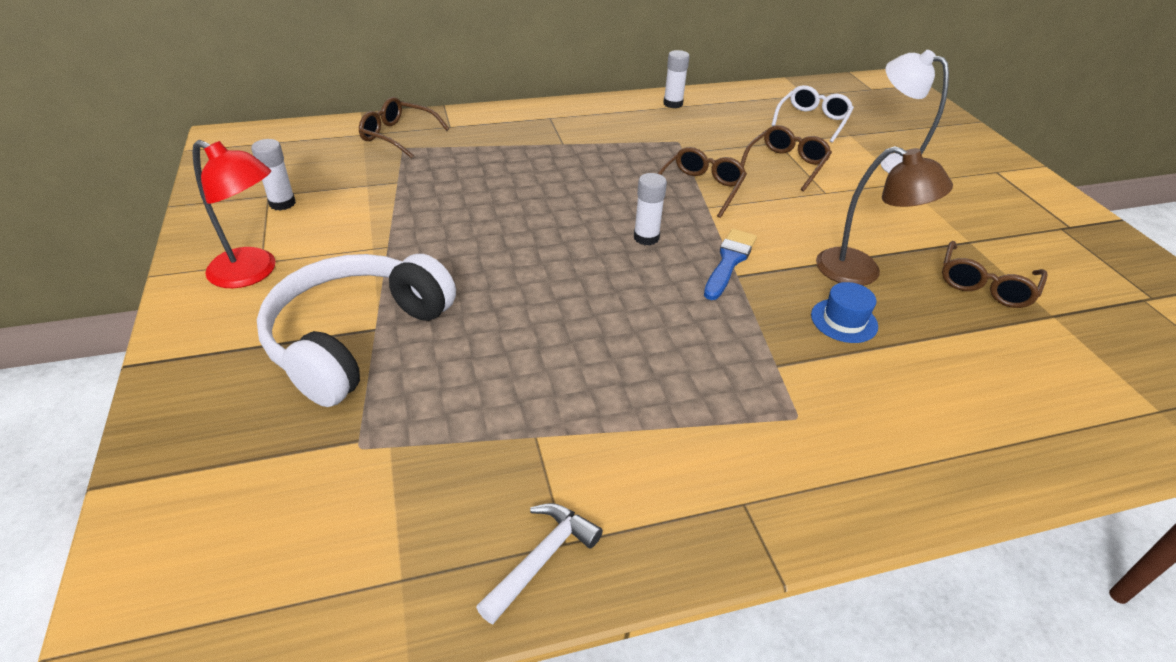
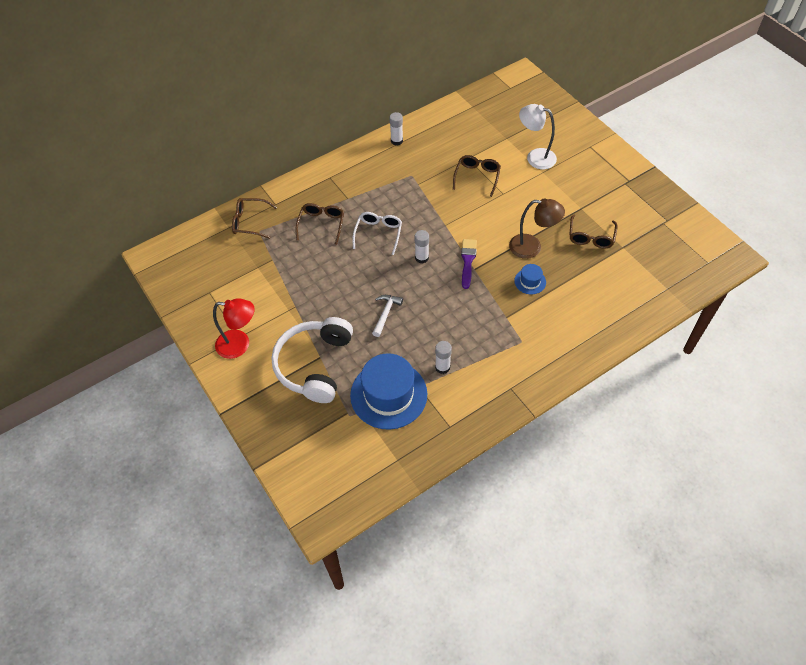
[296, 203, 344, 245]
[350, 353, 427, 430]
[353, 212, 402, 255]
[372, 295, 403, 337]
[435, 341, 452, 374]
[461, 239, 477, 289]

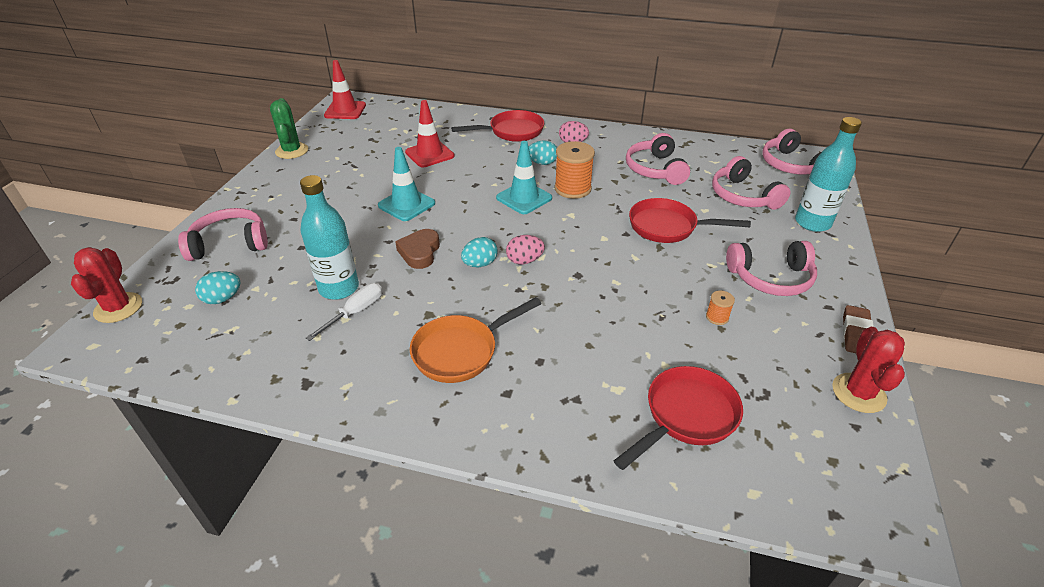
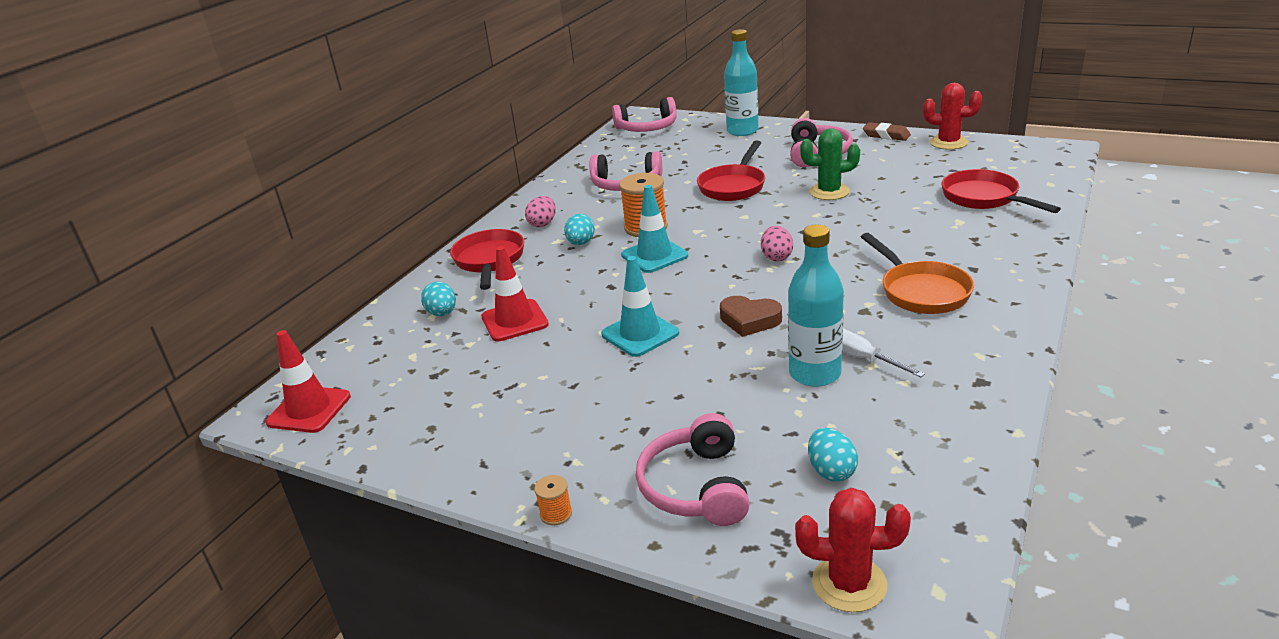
[421, 282, 456, 316]
[534, 475, 572, 525]
[800, 128, 860, 200]
[712, 156, 790, 210] (first image)

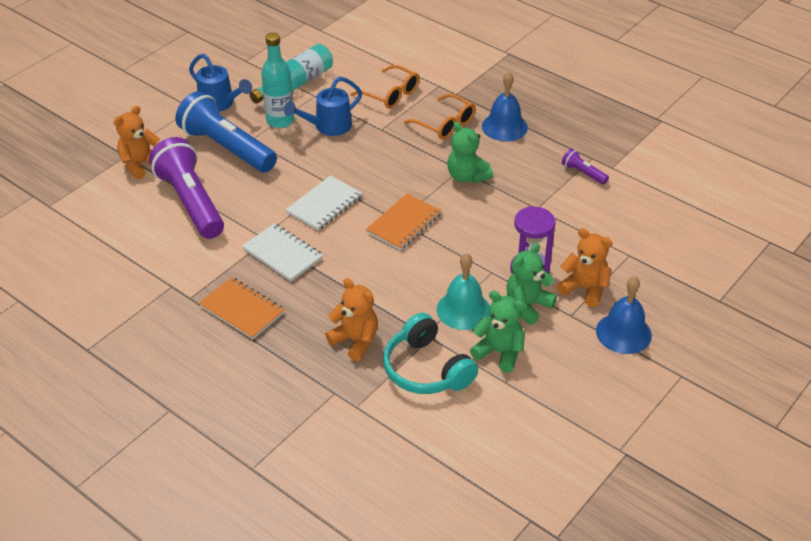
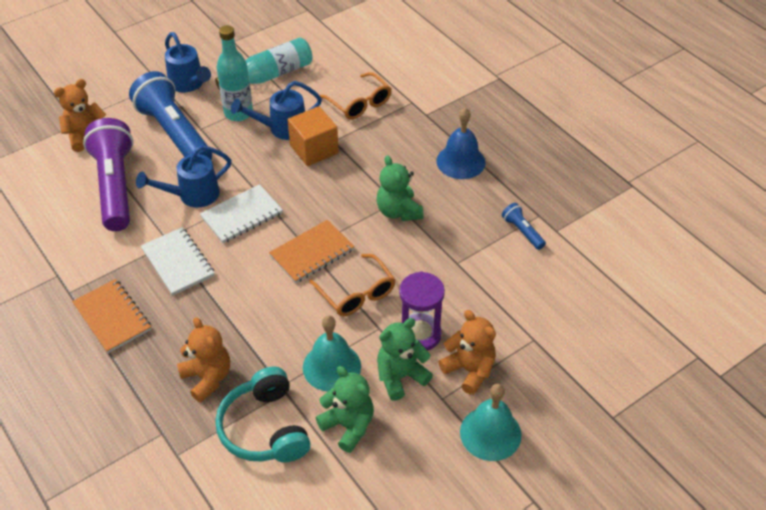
[136, 146, 231, 207]
[288, 106, 339, 166]
[309, 254, 396, 316]
[460, 384, 522, 461]
[502, 203, 546, 250]

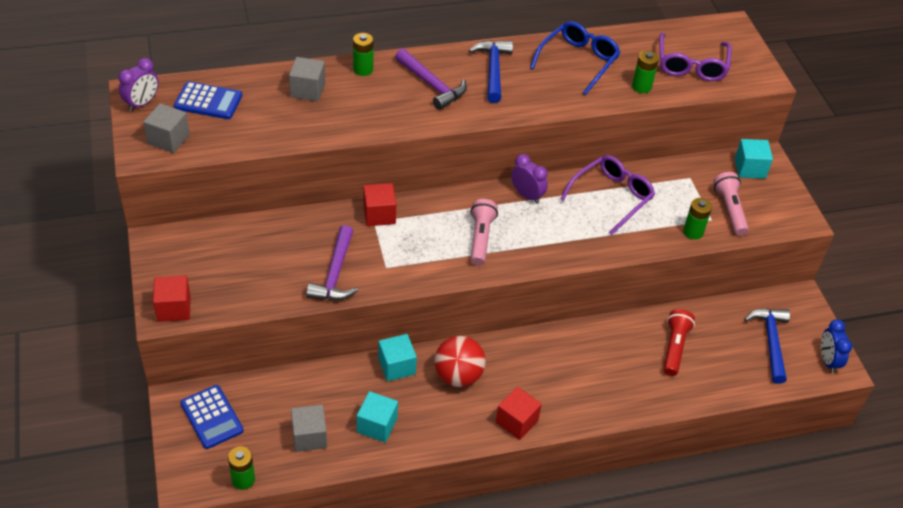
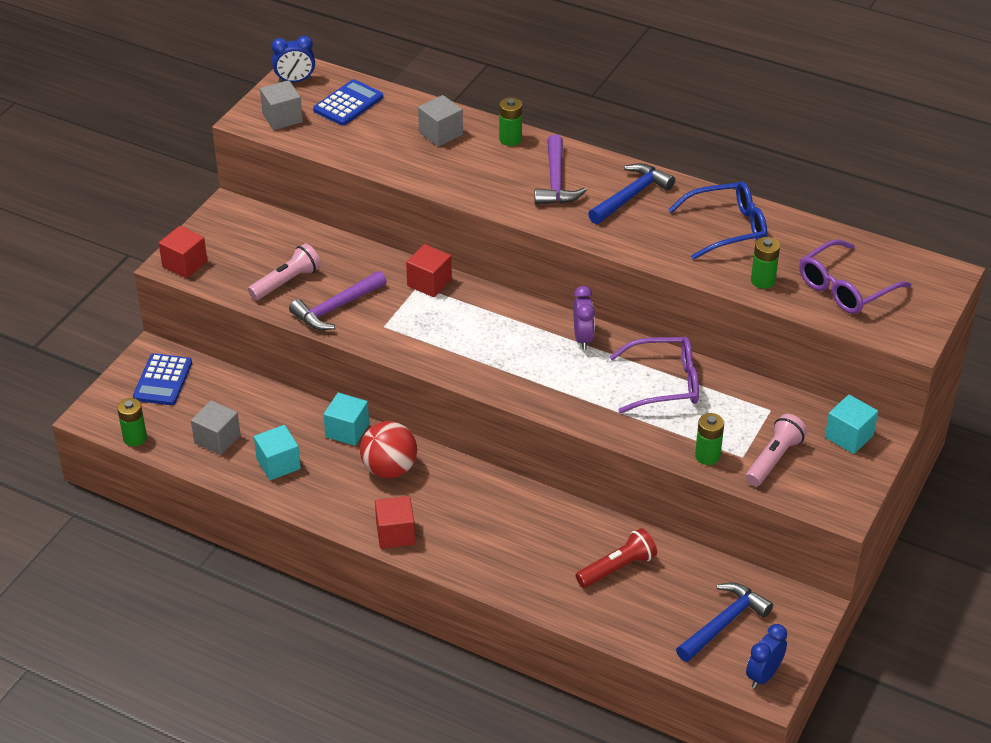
[248, 243, 321, 300]
[272, 36, 315, 83]
[313, 79, 383, 126]

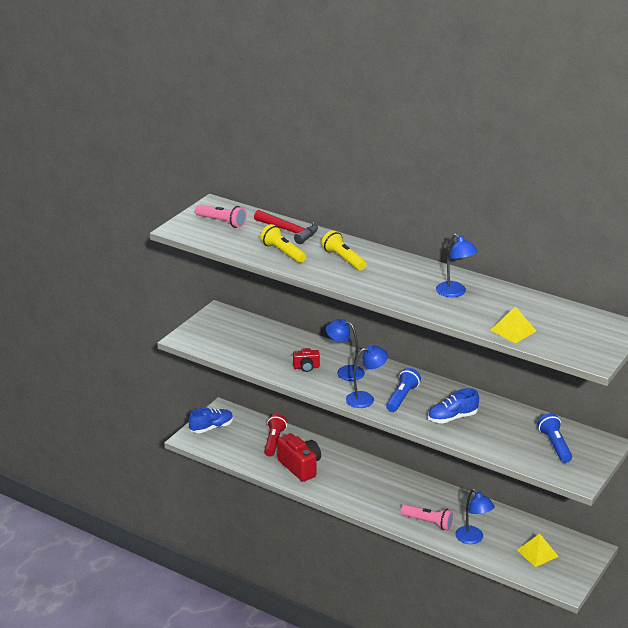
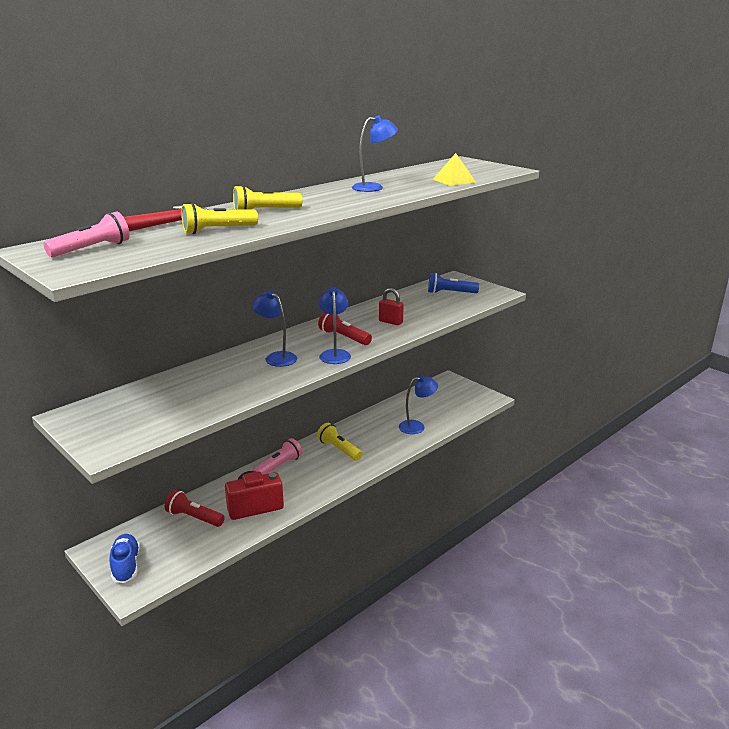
[252, 290, 297, 367]
[252, 438, 302, 475]
[317, 423, 362, 461]
[318, 312, 372, 345]
[379, 288, 404, 325]
[293, 348, 320, 372] (first image)
[517, 534, 559, 567] (first image)

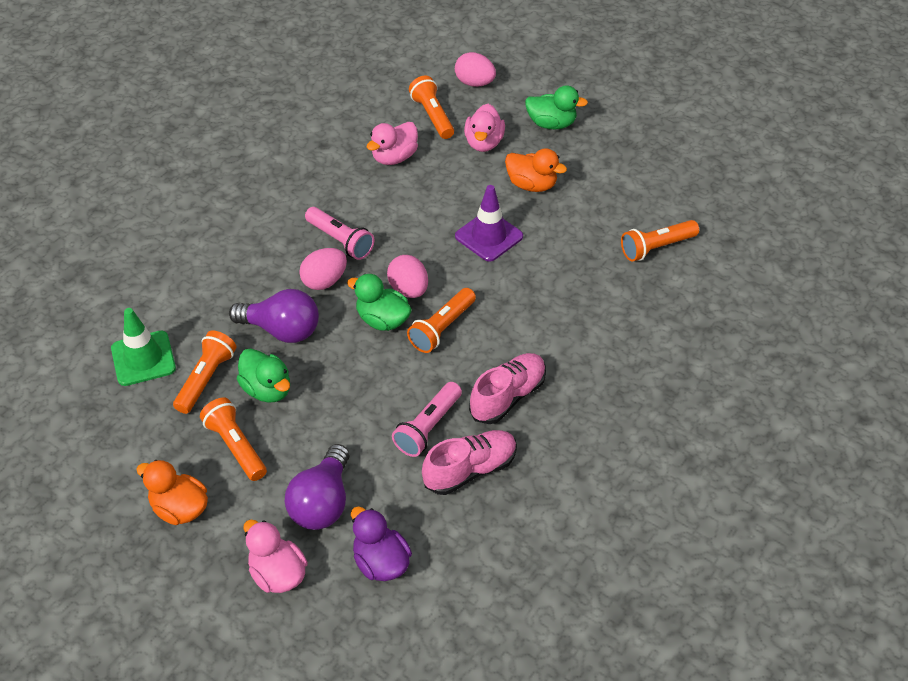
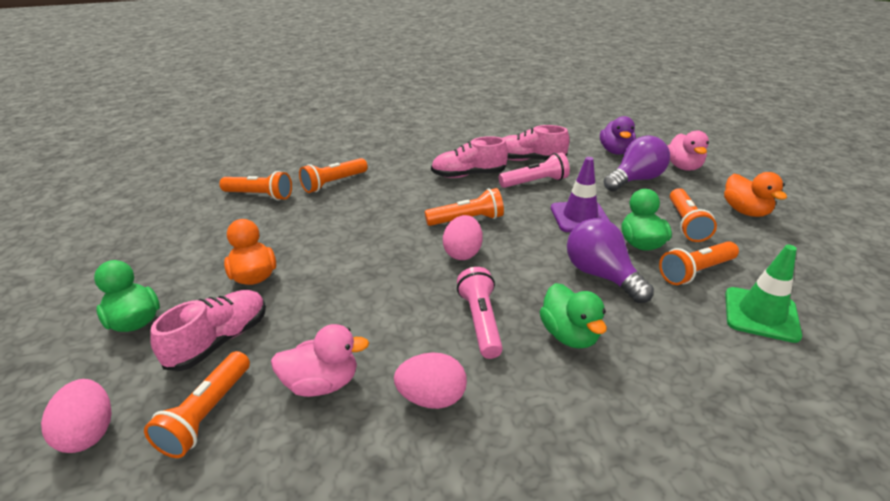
[150, 290, 266, 371]
[299, 158, 368, 193]
[394, 352, 467, 409]
[540, 283, 607, 349]
[551, 157, 610, 232]

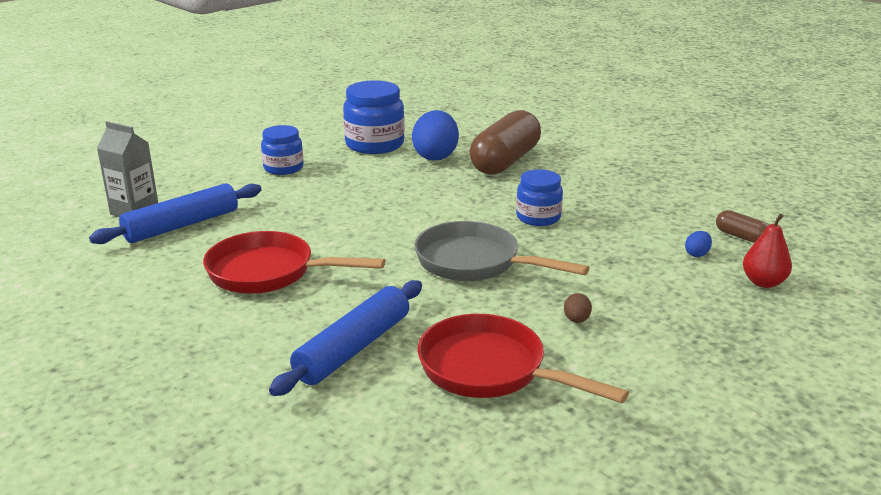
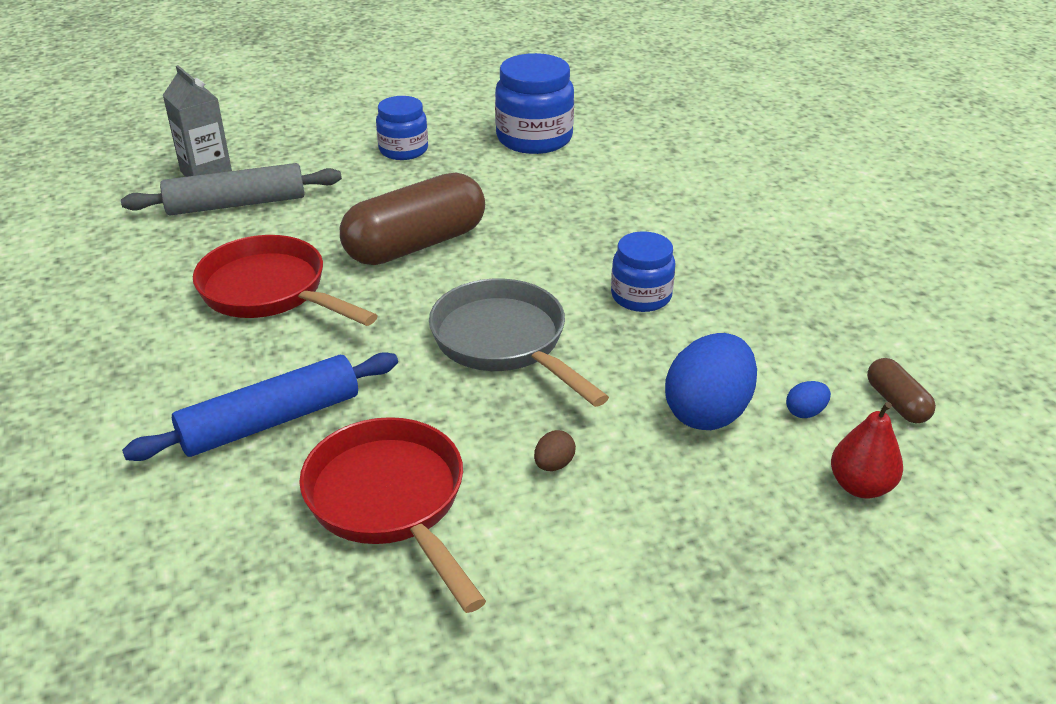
[121, 163, 342, 215]
[340, 173, 485, 265]
[665, 333, 757, 430]

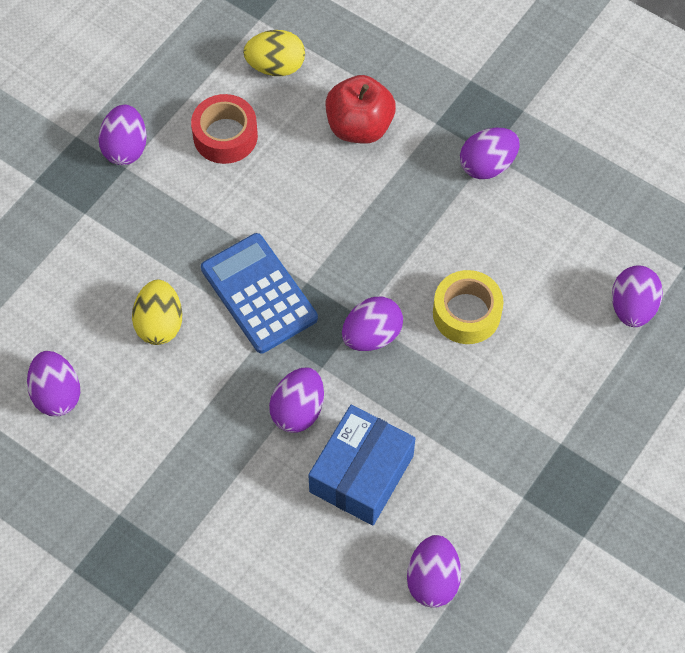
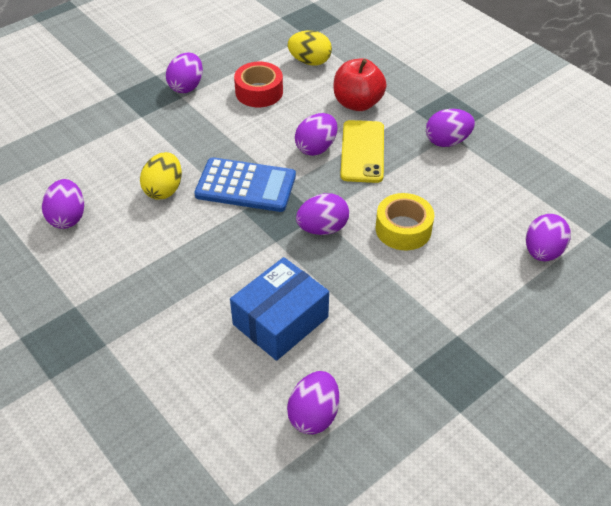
[194, 157, 296, 212]
[295, 113, 337, 156]
[340, 120, 384, 183]

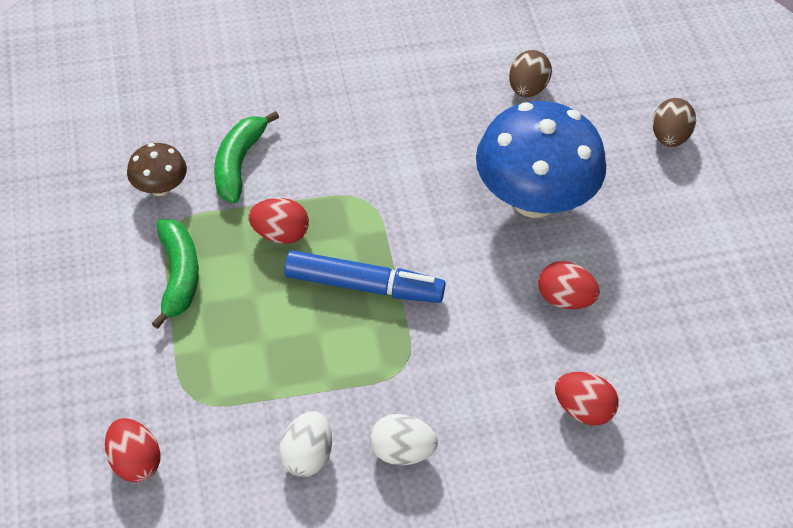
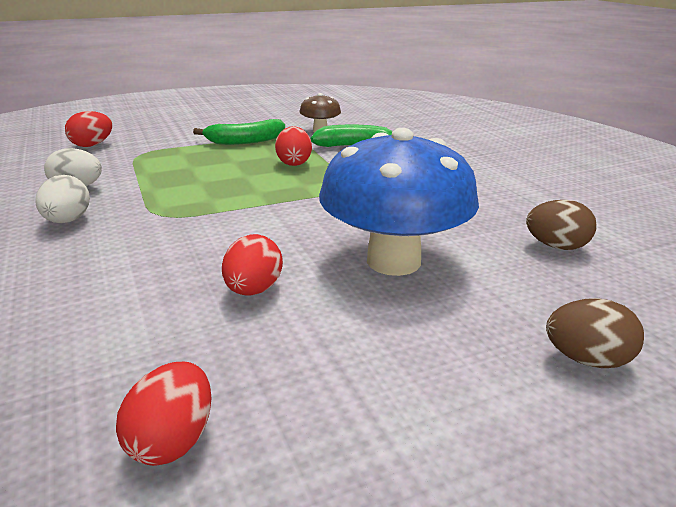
[116, 362, 212, 466]
[284, 250, 446, 303] (first image)

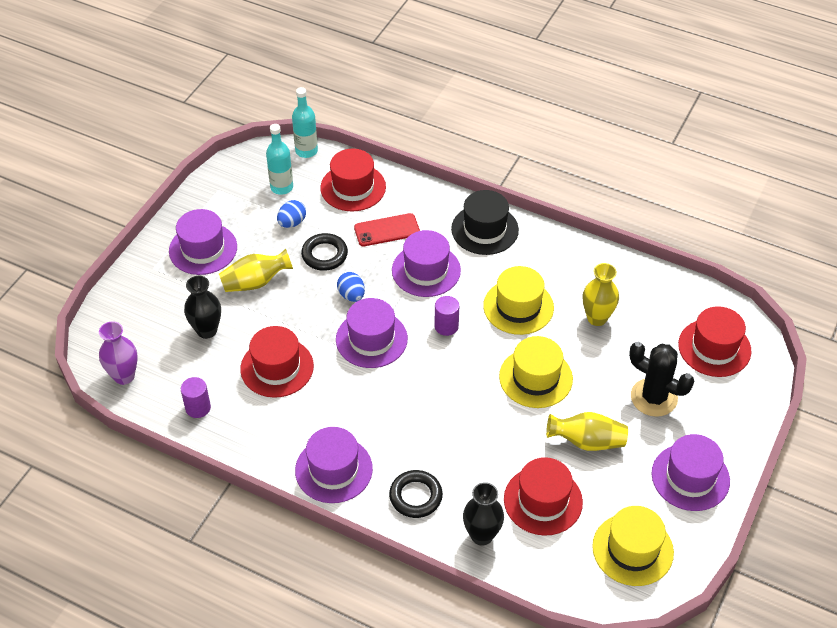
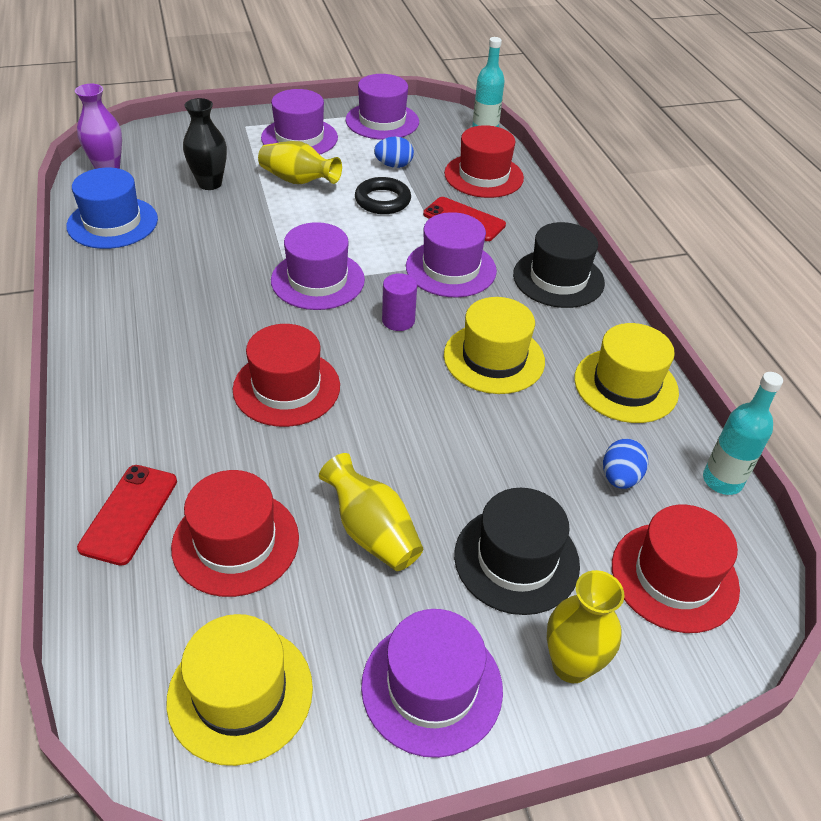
[66, 168, 158, 249]
[77, 465, 177, 566]
[233, 324, 340, 427]
[346, 74, 419, 140]
[454, 488, 580, 615]
[547, 570, 624, 683]
[574, 323, 679, 423]
[603, 439, 648, 489]
[703, 372, 783, 495]
[389, 470, 443, 518] (first image)

